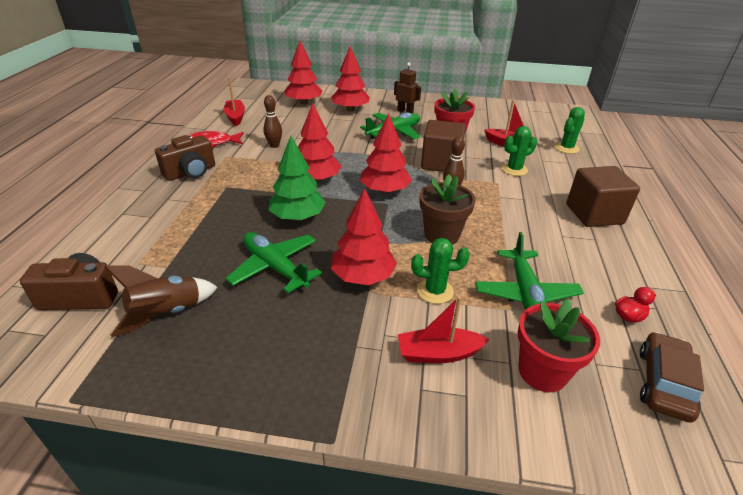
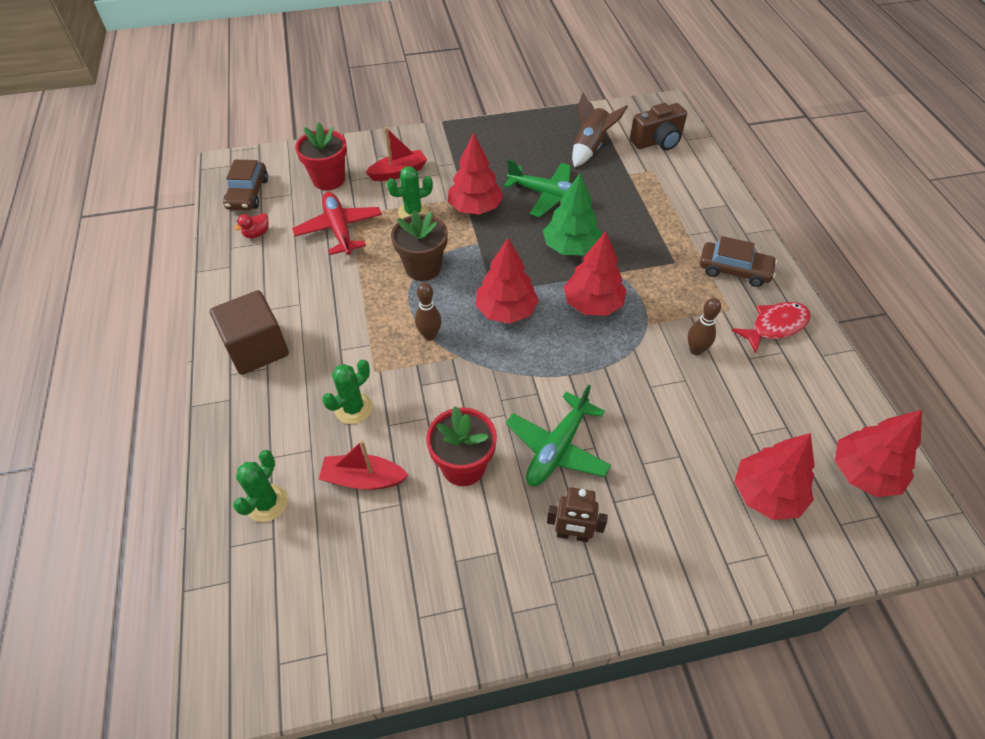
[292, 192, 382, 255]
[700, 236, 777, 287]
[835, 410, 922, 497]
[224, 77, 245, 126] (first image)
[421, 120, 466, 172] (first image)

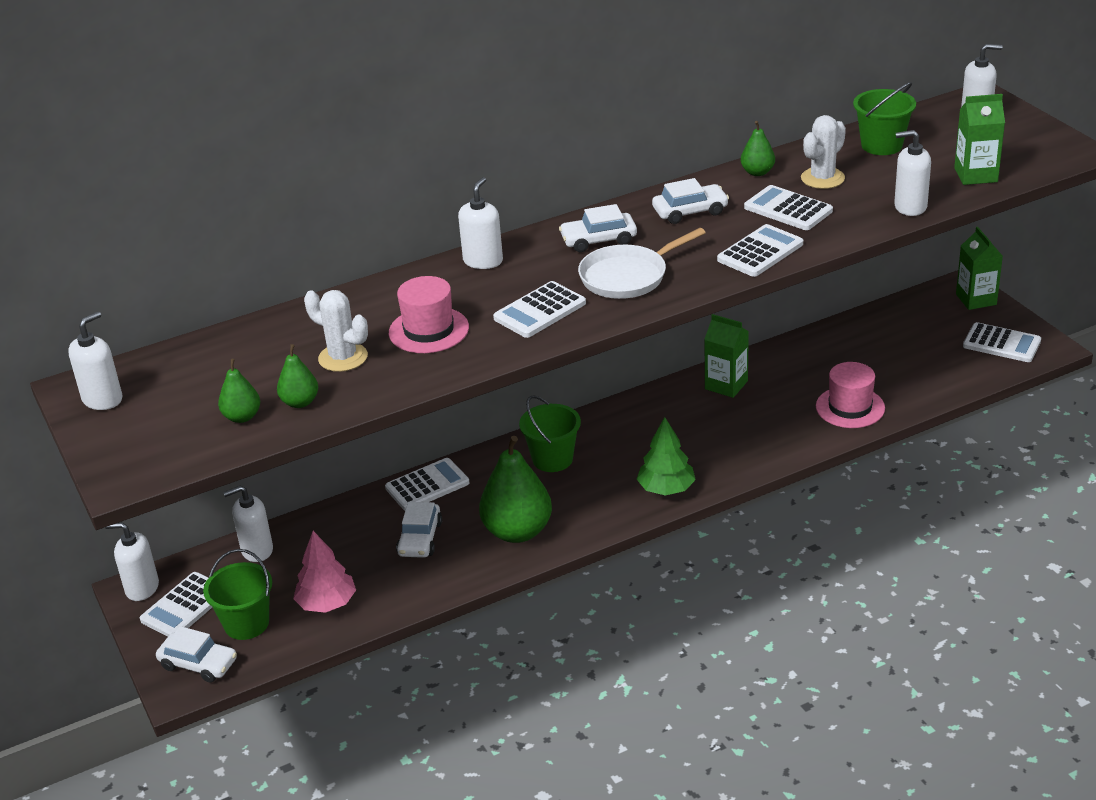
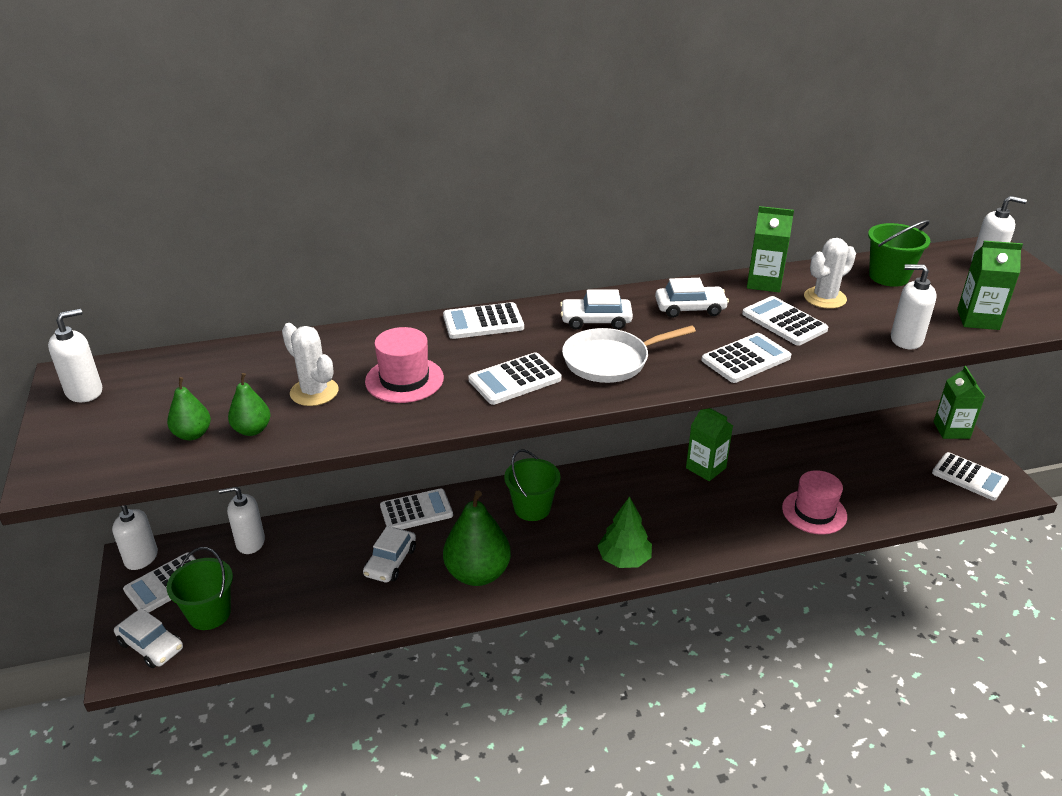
[443, 302, 524, 339]
[747, 206, 794, 292]
[293, 531, 356, 613] (first image)

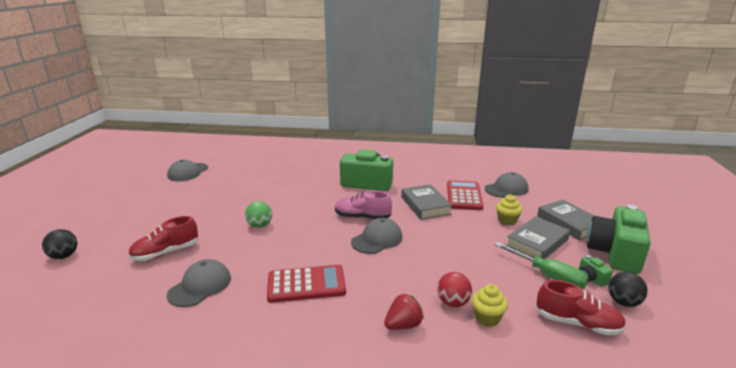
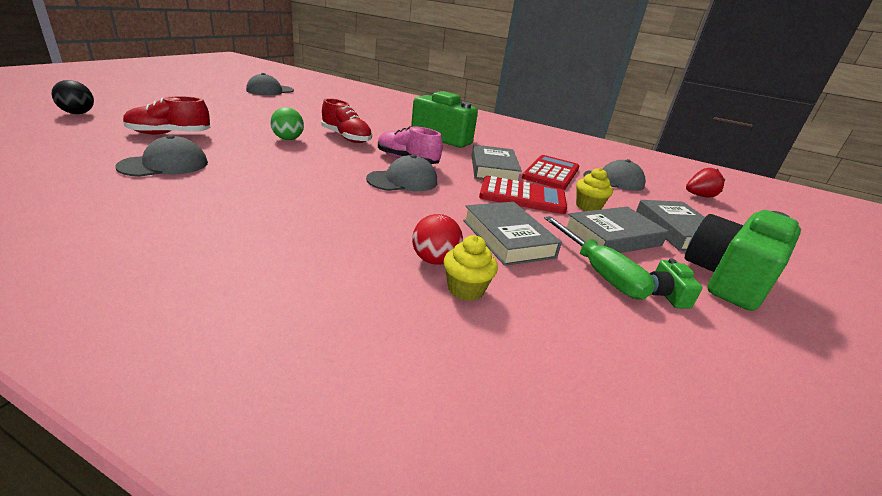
[322, 98, 372, 143]
[463, 202, 562, 266]
[479, 176, 567, 214]
[686, 168, 725, 197]
[608, 272, 648, 307] (first image)

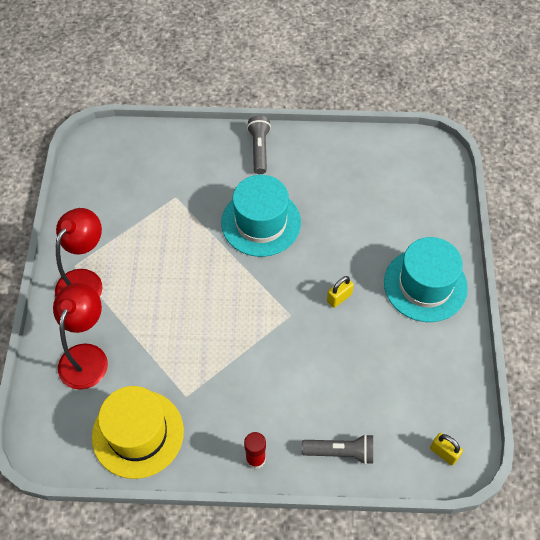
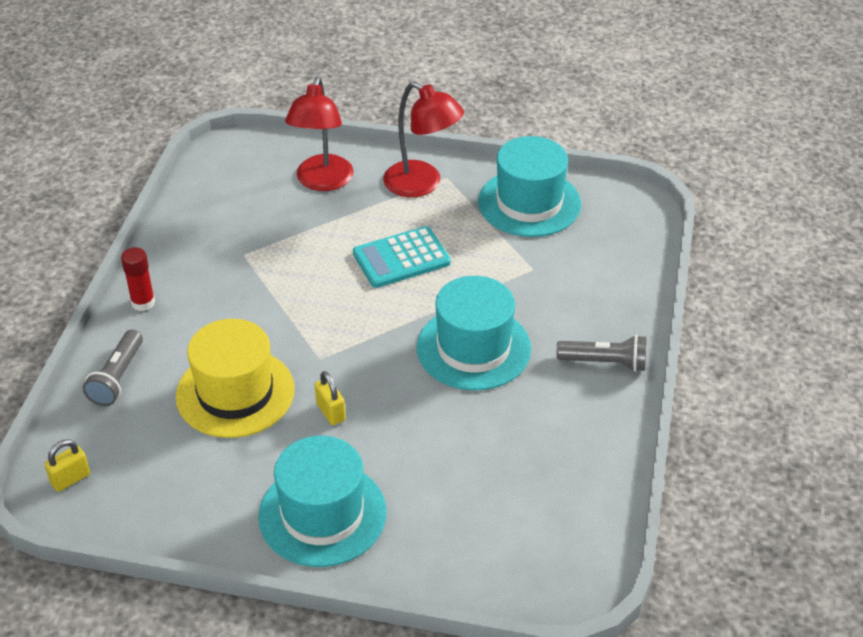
[176, 319, 295, 438]
[285, 77, 354, 191]
[353, 226, 451, 288]
[478, 136, 581, 237]

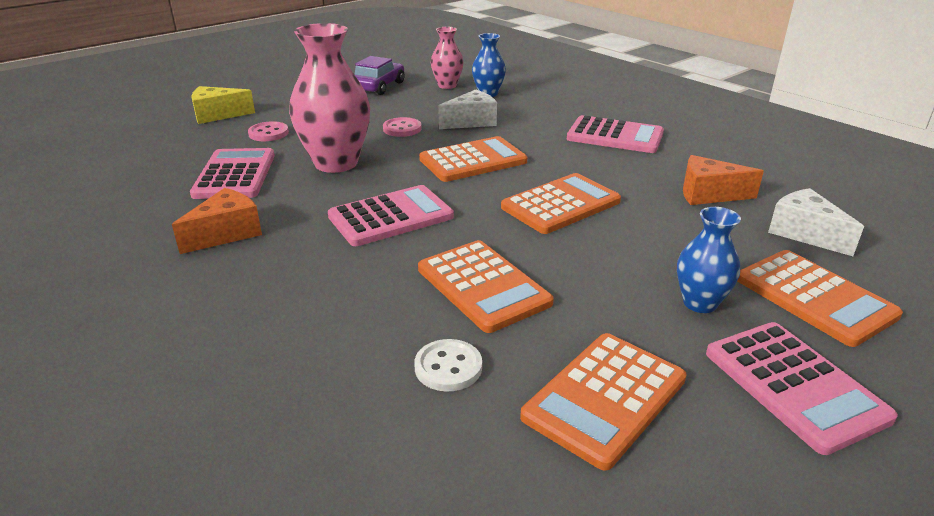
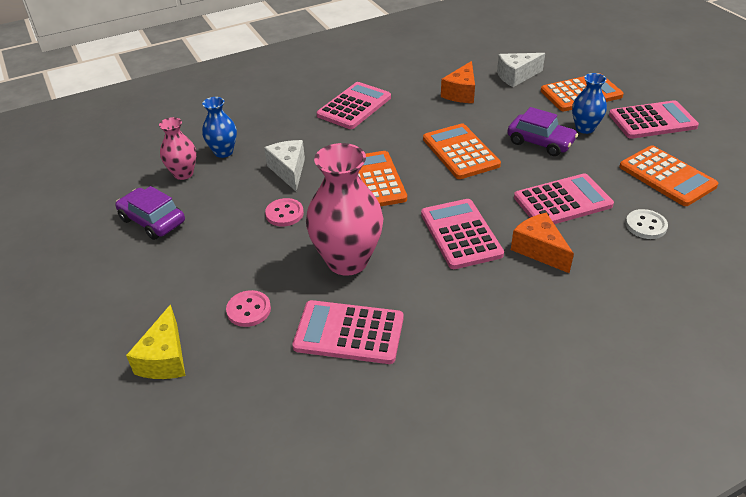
[507, 107, 578, 156]
[511, 213, 574, 273]
[514, 173, 614, 224]

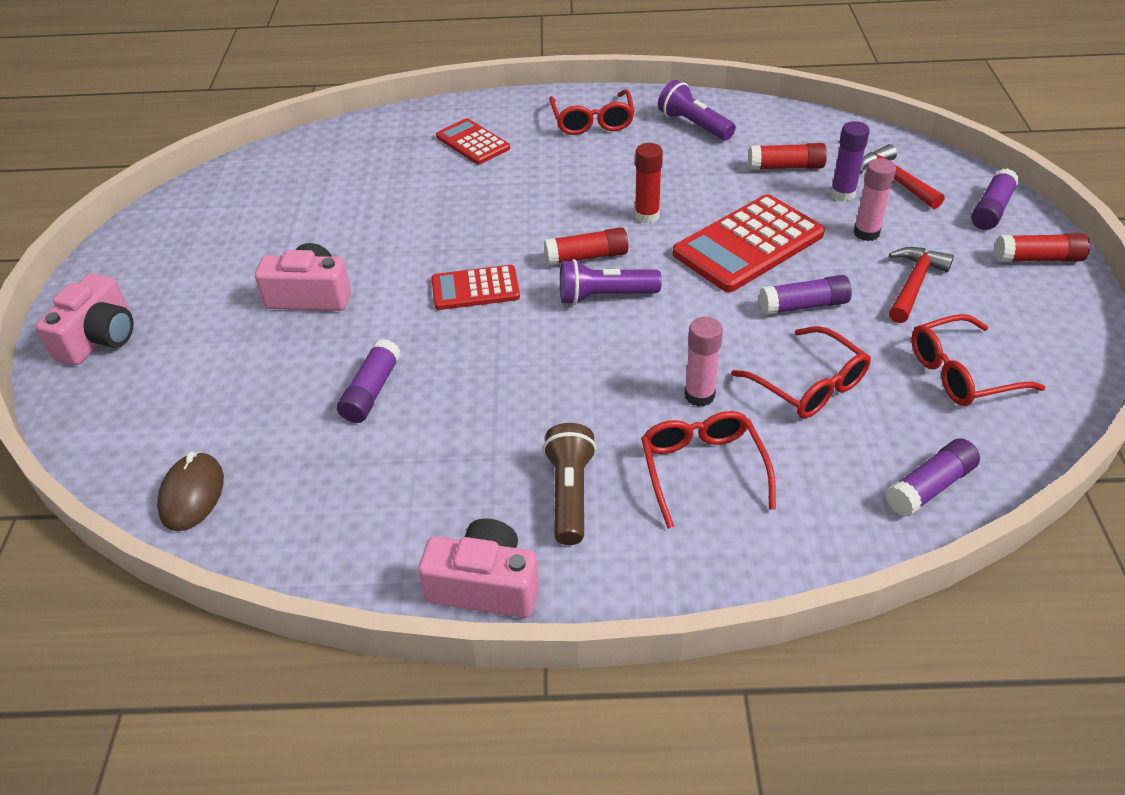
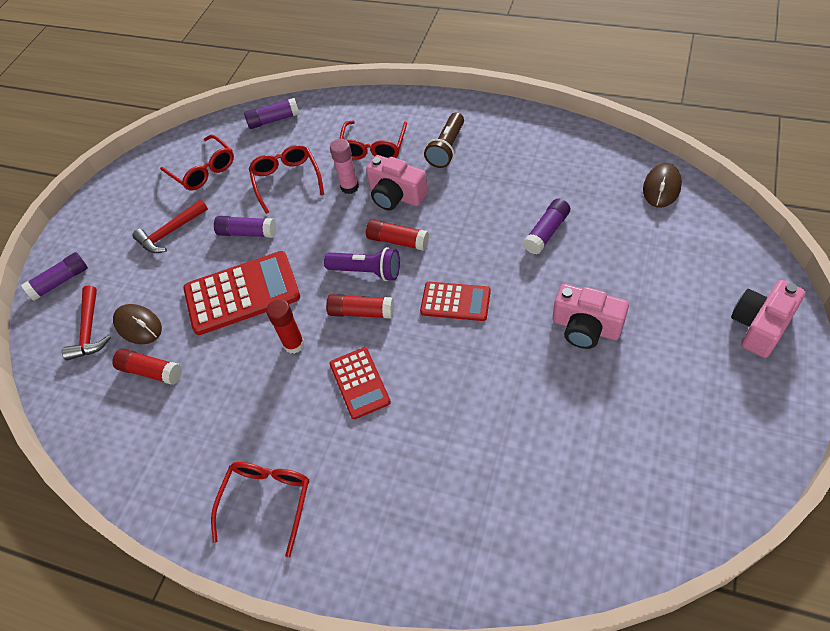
[113, 304, 162, 344]
[160, 135, 234, 191]
[329, 347, 391, 419]
[366, 155, 428, 210]
[366, 219, 429, 251]
[658, 80, 736, 141] (first image)
[853, 158, 896, 241] (first image)

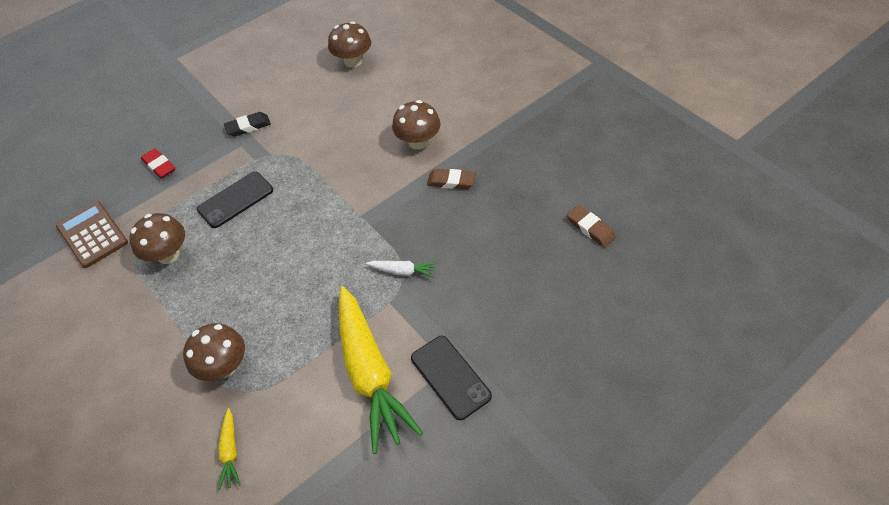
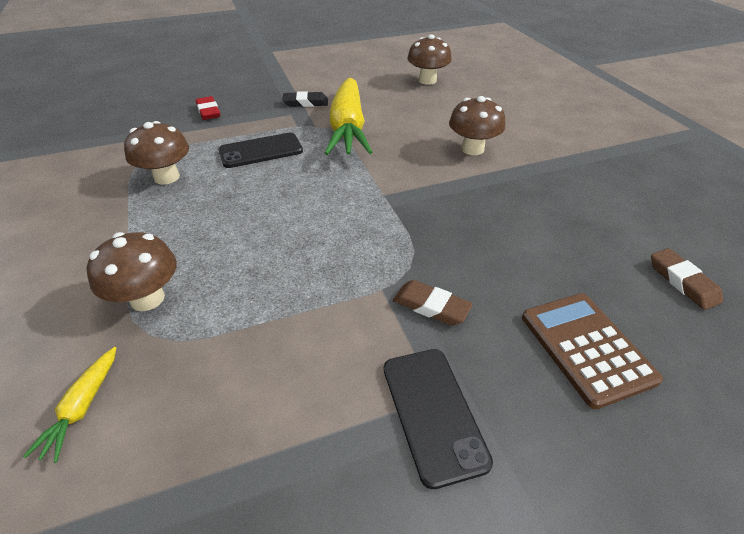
[325, 78, 372, 155]
[393, 280, 473, 326]
[522, 293, 663, 409]
[366, 261, 437, 278] (first image)

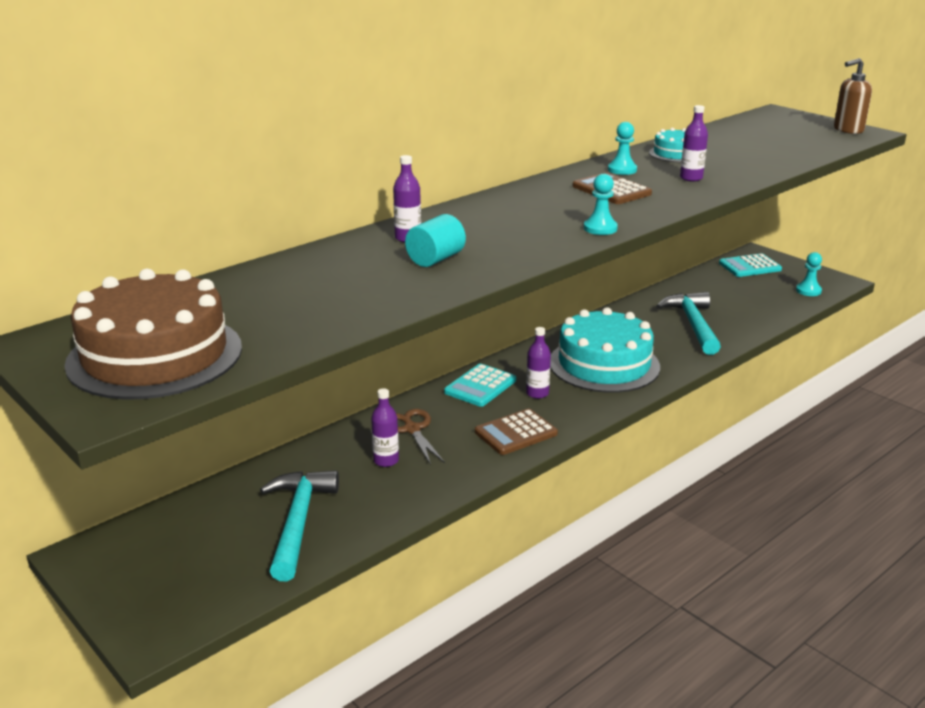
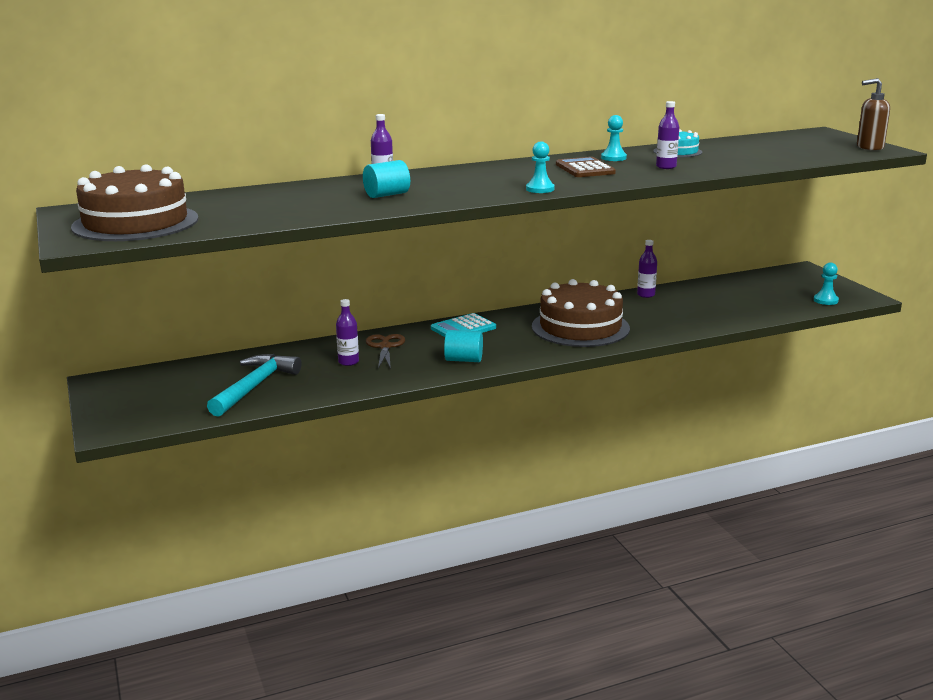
[444, 330, 483, 362]
[532, 279, 630, 347]
[637, 240, 657, 298]
[656, 292, 721, 355] (first image)
[719, 253, 782, 277] (first image)

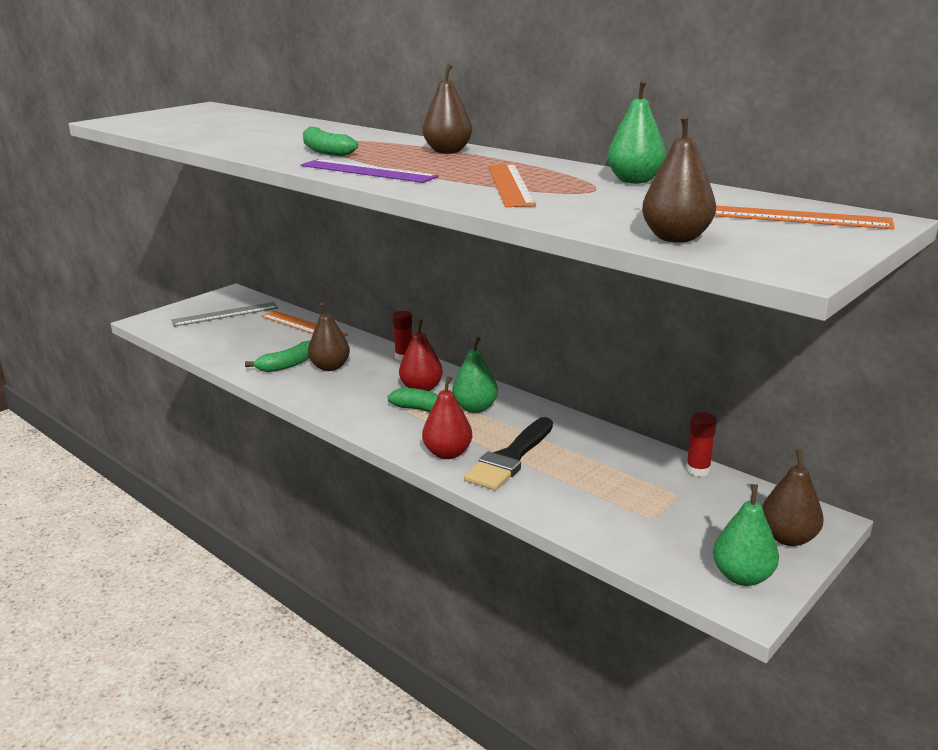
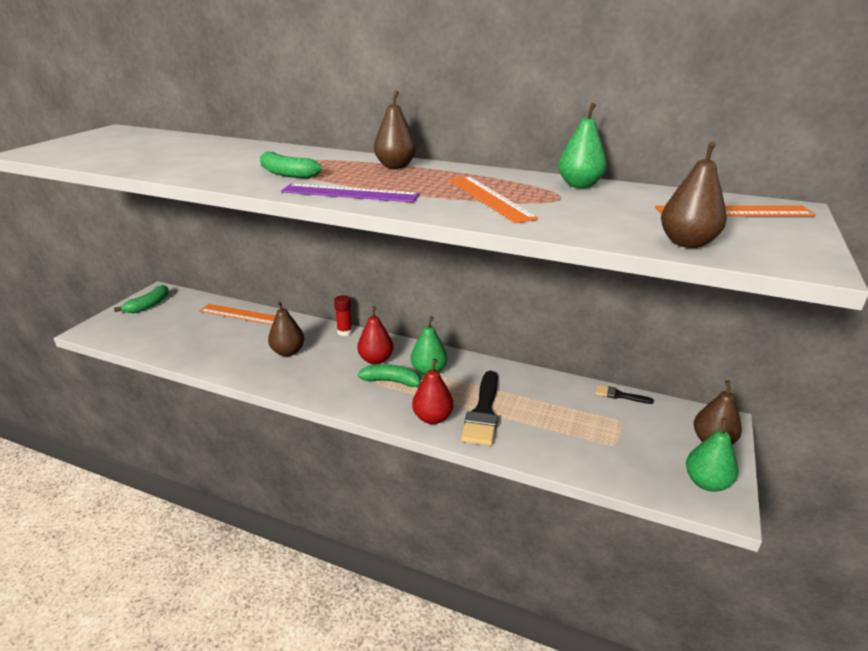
[114, 285, 169, 313]
[595, 385, 654, 404]
[171, 302, 278, 327] (first image)

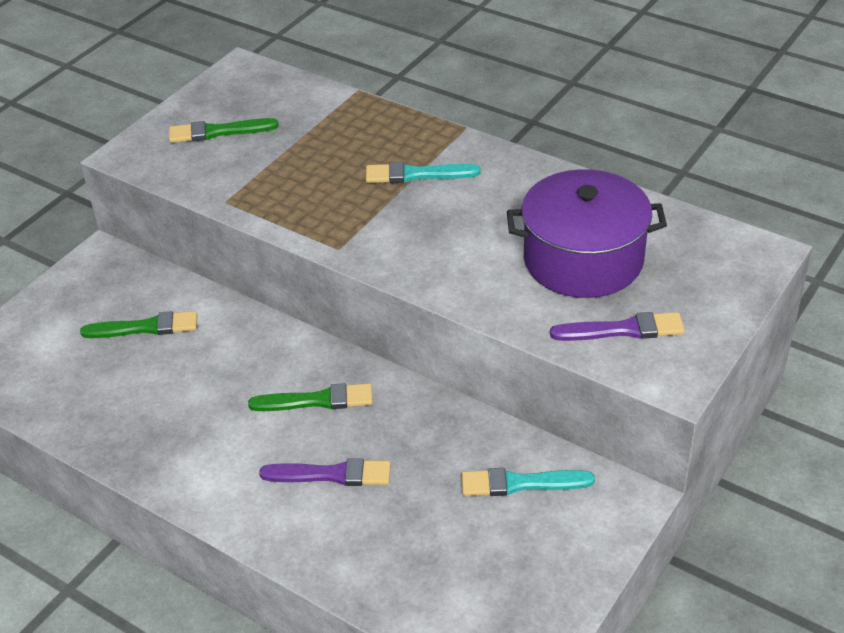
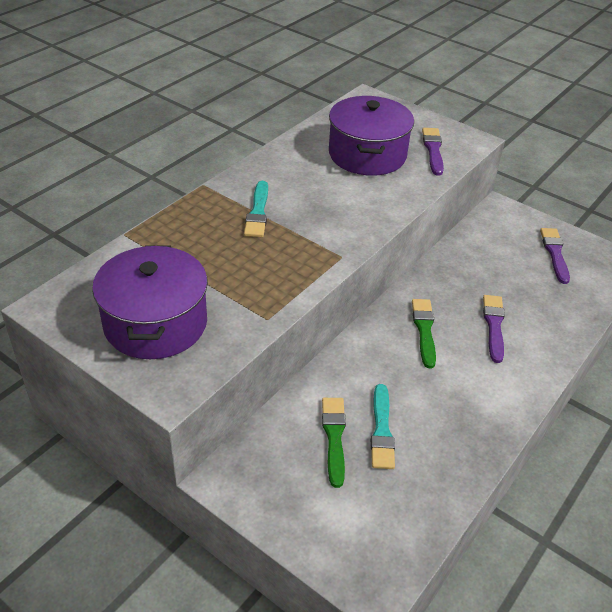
[92, 245, 208, 359]
[371, 384, 395, 469]
[540, 228, 570, 284]

